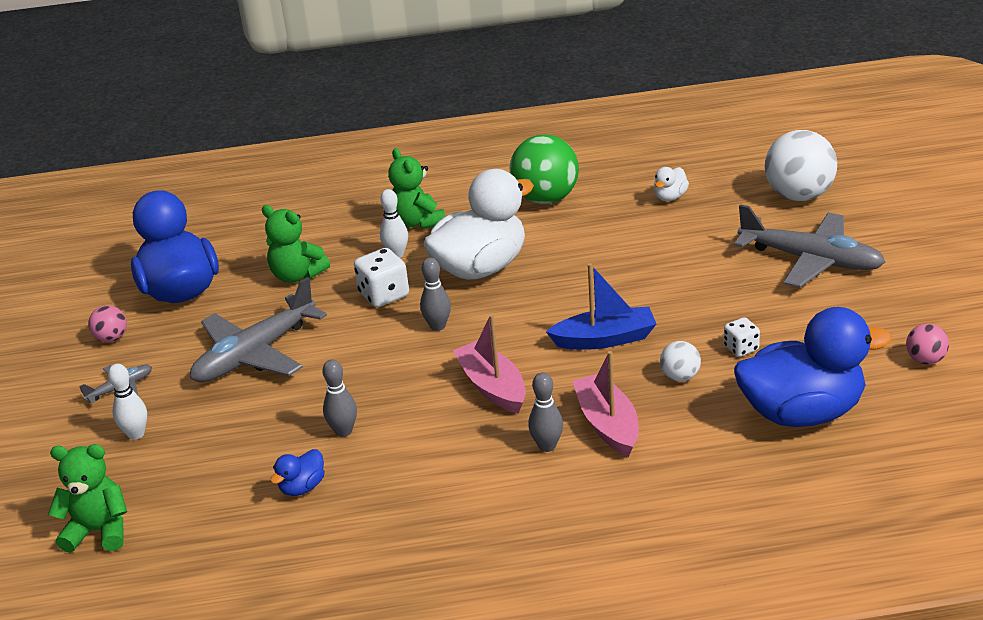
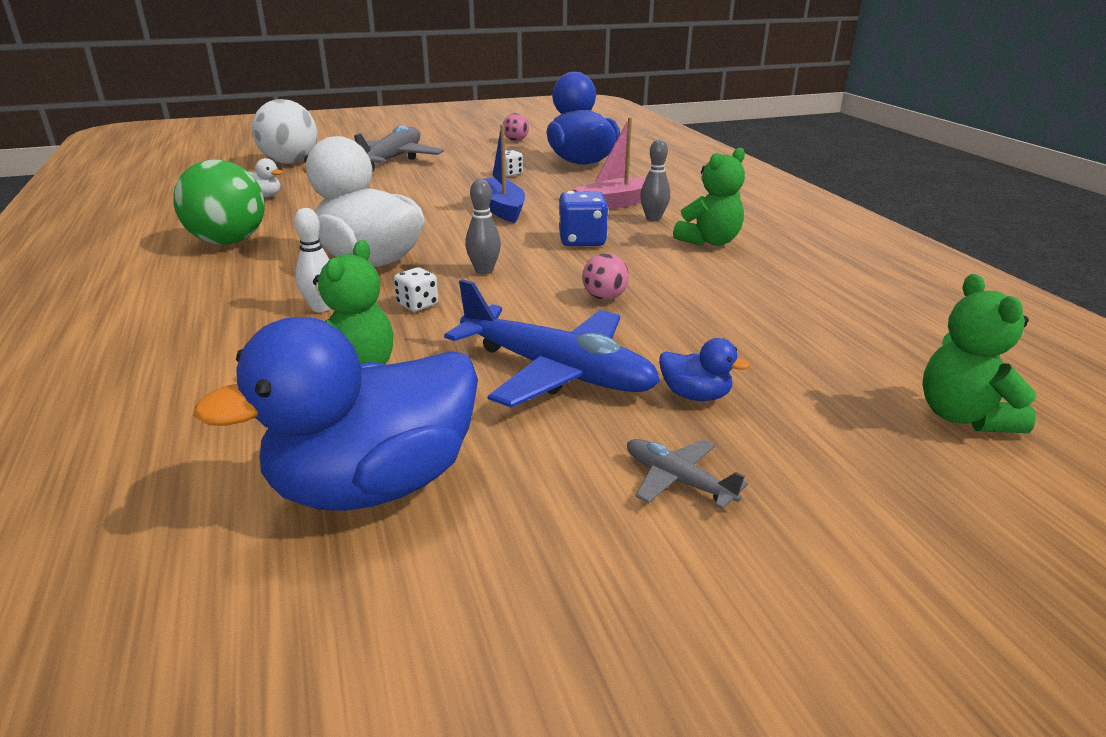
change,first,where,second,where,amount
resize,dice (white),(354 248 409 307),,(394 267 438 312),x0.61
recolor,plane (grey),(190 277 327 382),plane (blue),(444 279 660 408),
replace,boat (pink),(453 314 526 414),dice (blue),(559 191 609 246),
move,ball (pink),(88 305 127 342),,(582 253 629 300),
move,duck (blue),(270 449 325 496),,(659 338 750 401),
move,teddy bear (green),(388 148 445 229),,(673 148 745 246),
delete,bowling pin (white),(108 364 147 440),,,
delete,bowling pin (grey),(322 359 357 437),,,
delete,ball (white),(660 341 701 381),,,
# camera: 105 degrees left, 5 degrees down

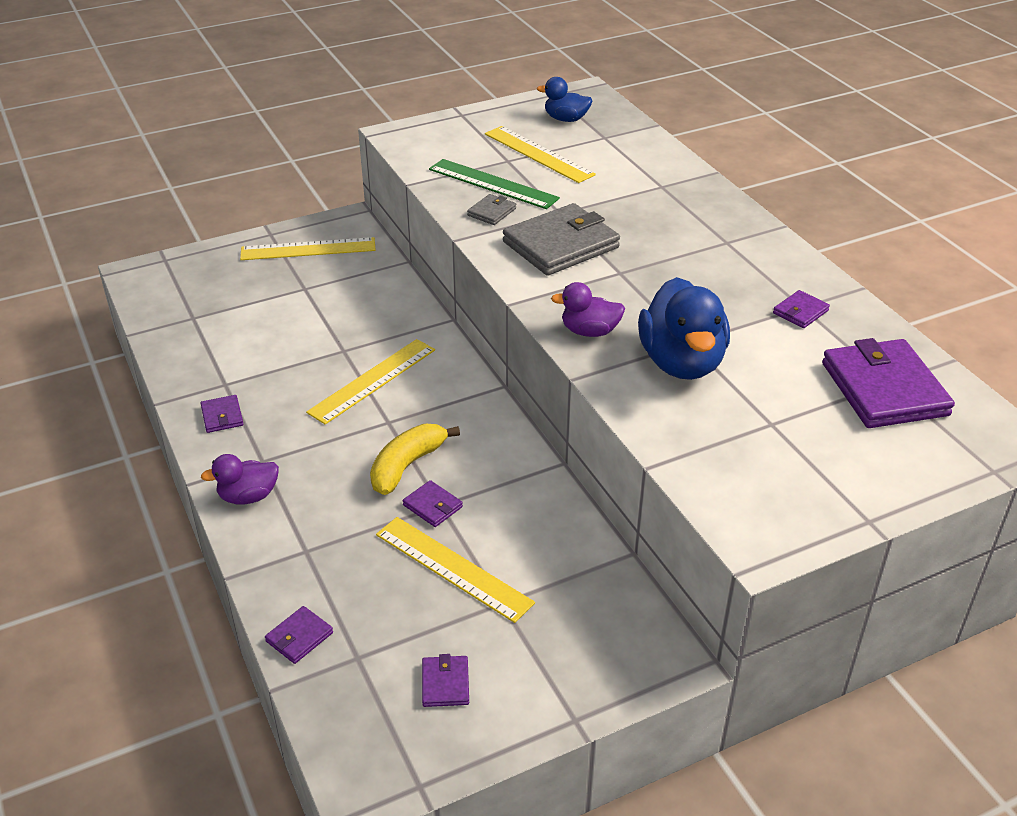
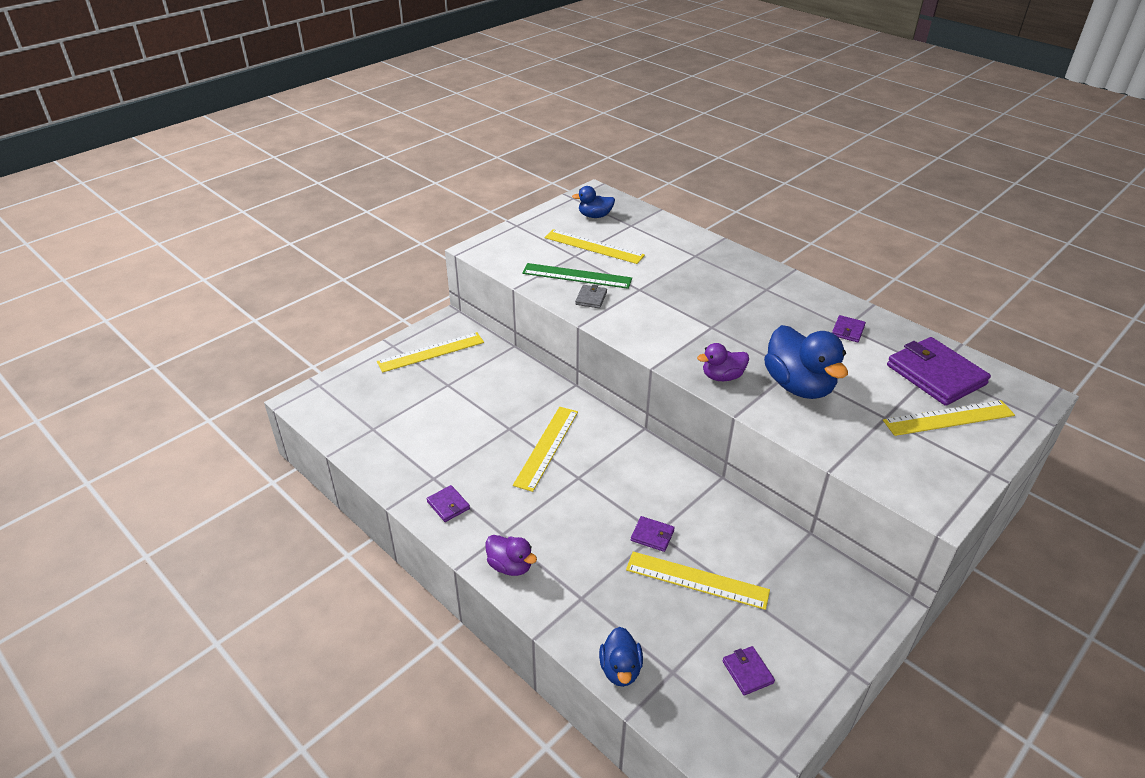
change,first,where,second,where,amount
rotate,duck (purple),(201 454 279 505),,(485 535 537 576),105 degrees counterclockwise
replace,wallet (purple),(265 606 333 664),duck (blue),(599 627 643 687),
insert,,,ruler (yellow),(883 400 1015 436),
delete,banana (yellow),(370 424 460 495),,,
delete,wallet (grey),(503 203 620 276),,,
# camera: 20 degrees left, 0 degrees up

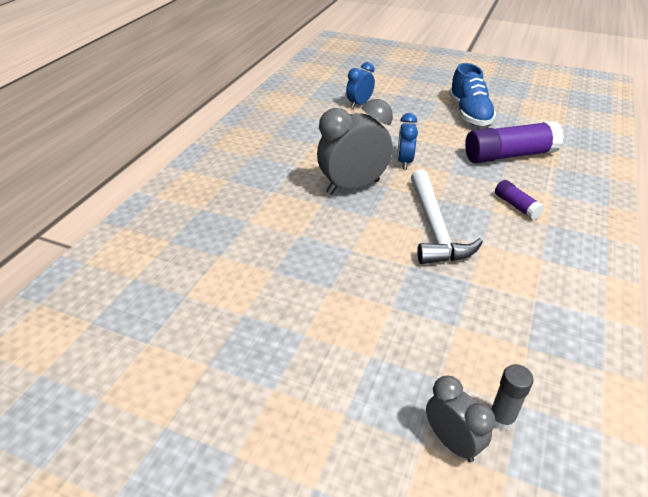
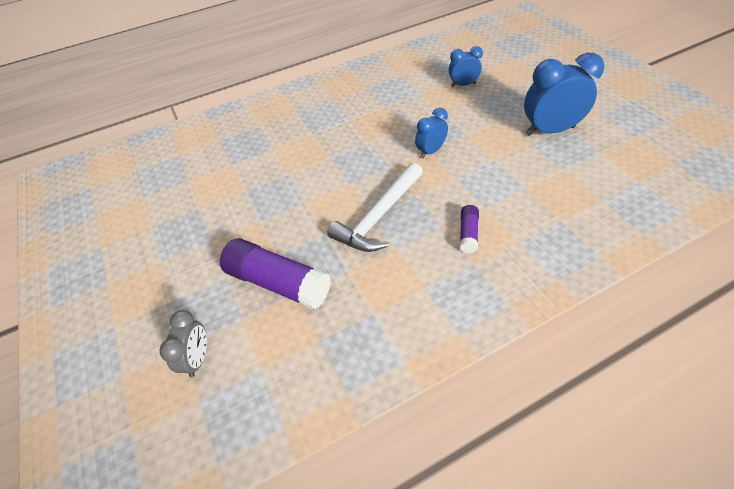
change,first,where,second,where,amount
move,glue stick (purple),(465 121 564 163),,(220 238 331 310),
replace,shoe (blue),(449 63 497 126),clock (blue),(524 53 605 136),
delete,clock (grey),(317 99 393 195),,,
delete,glue stick (grey),(491 364 534 430),,,
# camera: 45 degrees right, 10 degrees up

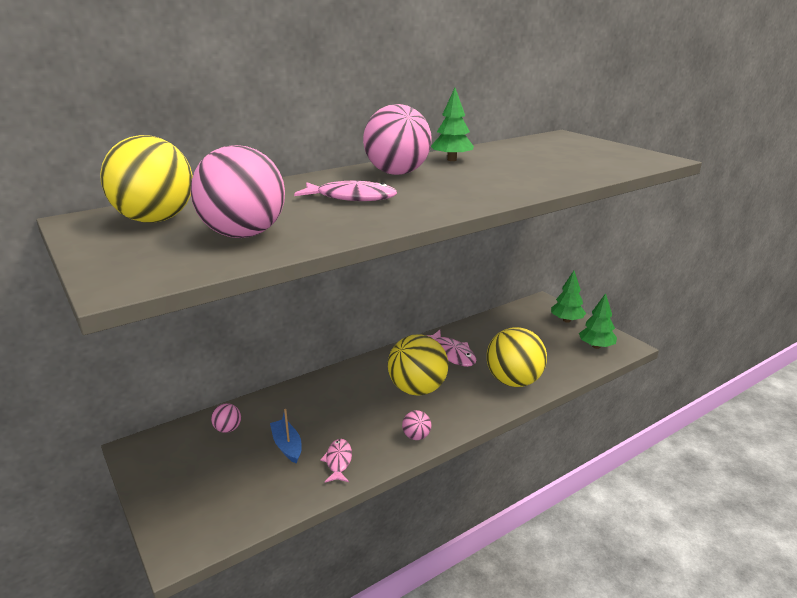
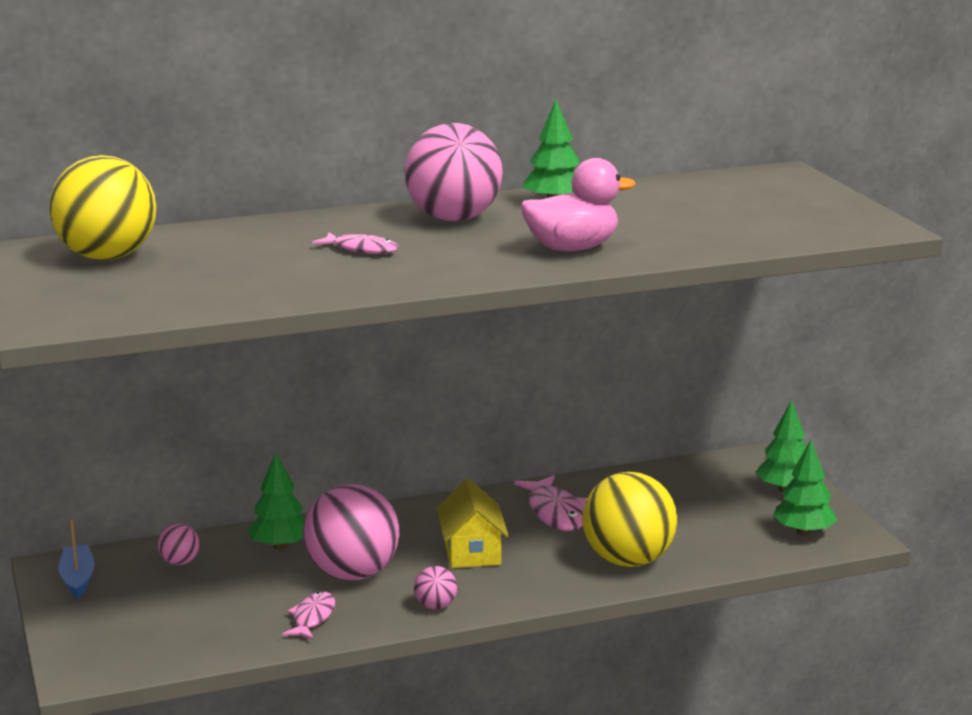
change,first,where,second,where,amount
move,boat (blue),(270 409 302 464),,(58 519 94 598),
insert,,,tree (green),(247 452 305 550),
move,ball (pink),(190 145 285 238),,(303 484 399 581),
resize,fish (pink),(294 181 397 201),,(312 233 398 254),x0.65
replace,ball (yellow),(388 334 448 396),house (yellow),(436 479 509 568),
insert,,,duck (pink),(520 158 635 251),
# camera: 15 degrees right, 5 degrees down

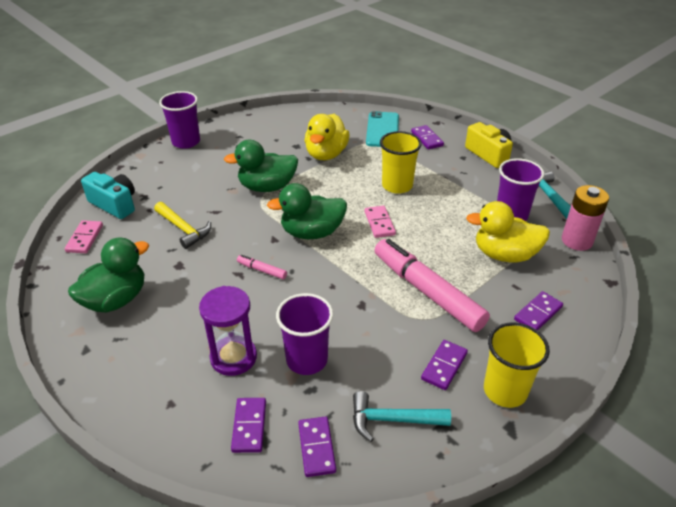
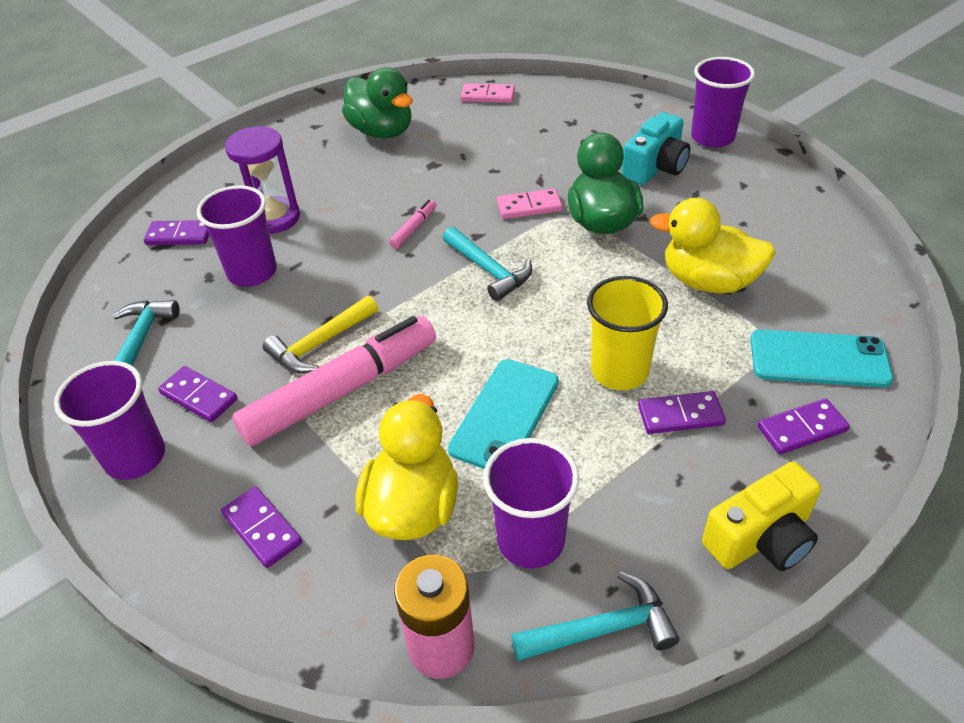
change,first,where,second,where,amount
recolor,cup (yellow),(484 322 550 408),cup (purple),(54 361 165 480),
move,hammer (yellow),(154 202 211 249),,(263 296 378 373),
replace,duck (green),(267 183 347 239),hammer (turquoise),(443 227 532 301),
insert,,,phone (turquoise),(448 359 559 469),
move,domino (pink),(364 206 396 238),,(497 188 563 219),
move,camera (turquoise),(81 172 135 219),,(621 112 690 185),
move,domino (purple),(298 416 336 477),,(638 391 726 434),
# camera: 95 degrees right, 5 degrees up

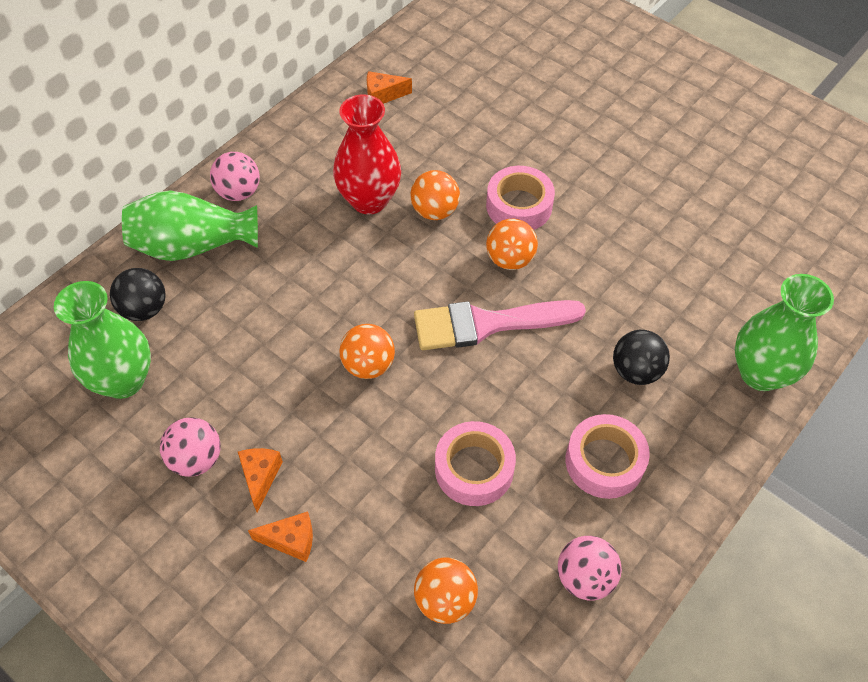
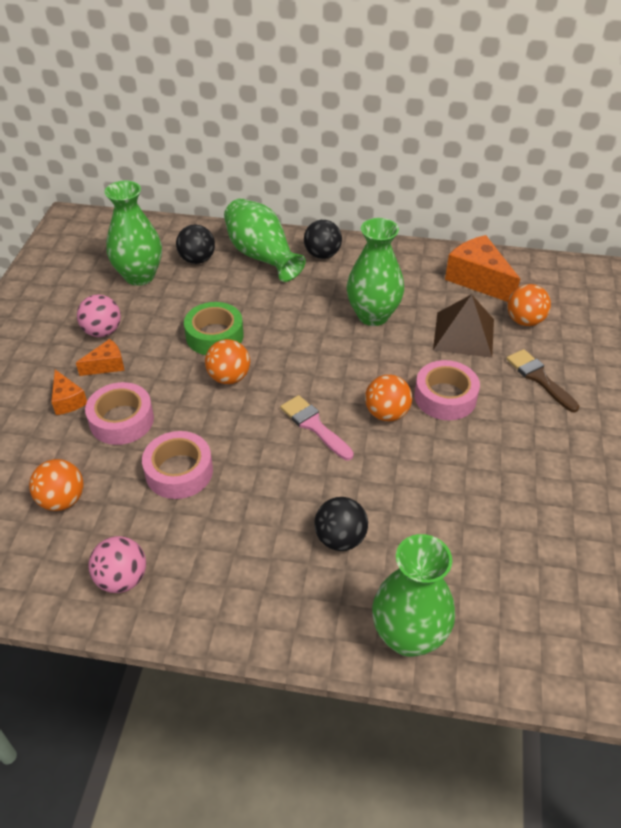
change,first,where,second,where,amount
move,tape (pink),(566 414 650 499),,(85 382 154 445),
insert,,,tape (green),(184 302 244 355),
resize,brush (pink),(414 300 586 350),,(280 395 354 460),x0.63
recolor,ball (pink),(210 152 260 201),ball (black),(304 220 342 259),
recolor,vase (red),(333 94 401 214),vase (green),(347 218 404 326),
insert,,,pyramid (brown),(433 294 494 358),
resize,cheese (orange),(367 71 412 104),,(445 235 520 302),x1.87
insert,,,brush (brown),(506 349 579 412),
move,ball (orange),(410 170 460 220),,(507 284 551 326),
# camera: 60 degrees right, 10 degrees down

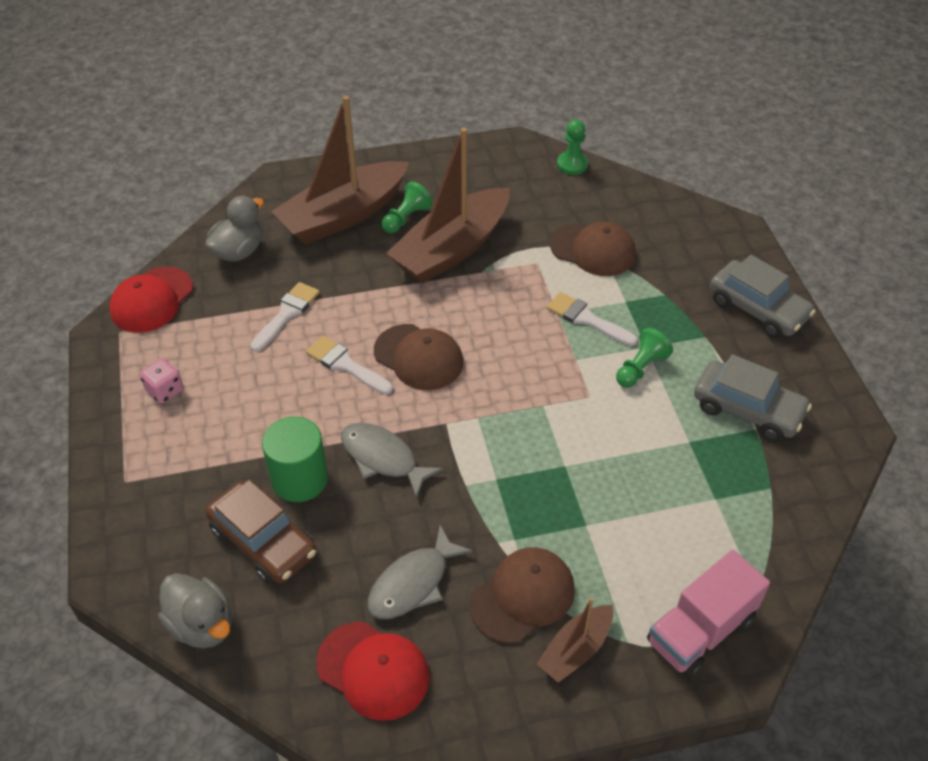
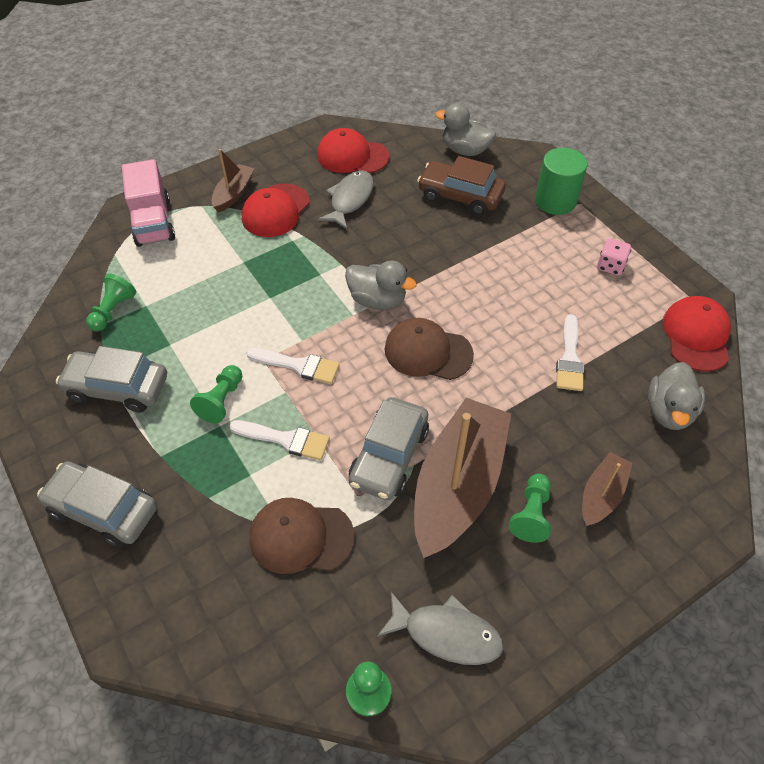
change,first,where,second,where,amount
insert,,,pawn (green),(86 274 136 331),
rotate,truck (pink),(647 550 770 678),,(122 159 175 247),135 degrees clockwise
recolor,cap (brown),(470 547 575 644),cap (red),(242 183 310 237),
move,brush (white),(306 336 393 394),,(246 348 340 384),
insert,,,duck (grey),(345 261 417 310),
insert,,,car (grey),(349 397 429 500),
move,fish (grey),(341 422 443 499),,(377 592 504 665),
move,cylinder (green),(262 417 328 502),,(535 148 587 215),
resize,boat (brown),(271 96 409 245),,(582 452 633 526),x0.49
# camera: 160 degrees right, 5 degrees up

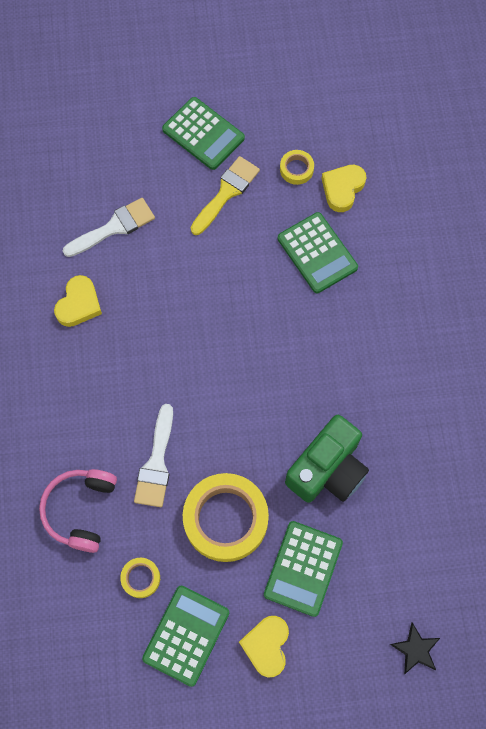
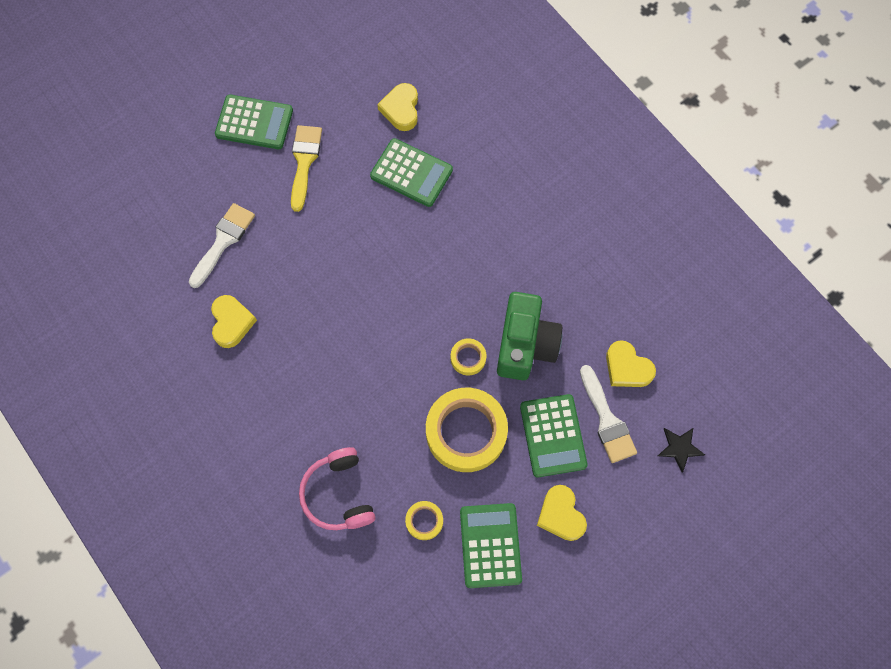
change,first,where,second,where,amount
move,tape (yellow),(280 150 314 185),,(451 338 486 375),
move,brush (white),(134 404 173 507),,(580 365 637 463),
insert,,,heart (yellow),(606 340 656 387),
# camera: 30 degrees left, 0 degrees up

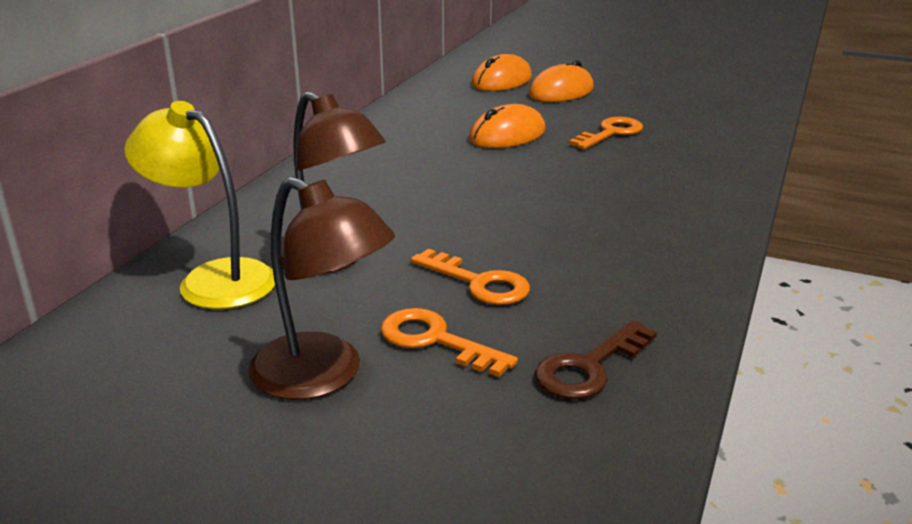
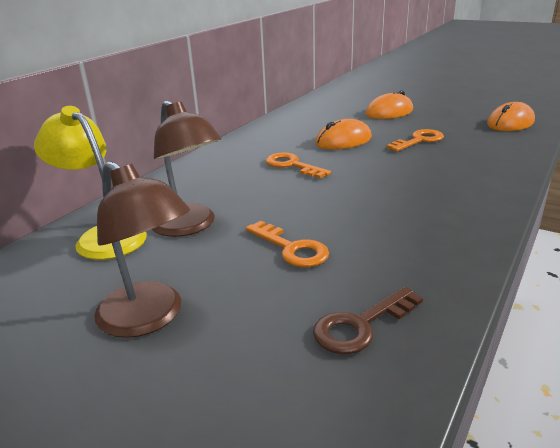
change,first,where,second,where,amount
move,key (orange),(381 308 518 377),,(265 152 331 178),
move,mouse (orange),(472 54 532 91),,(487 102 535 131),
# camera: 10 degrees right, 0 degrees up

